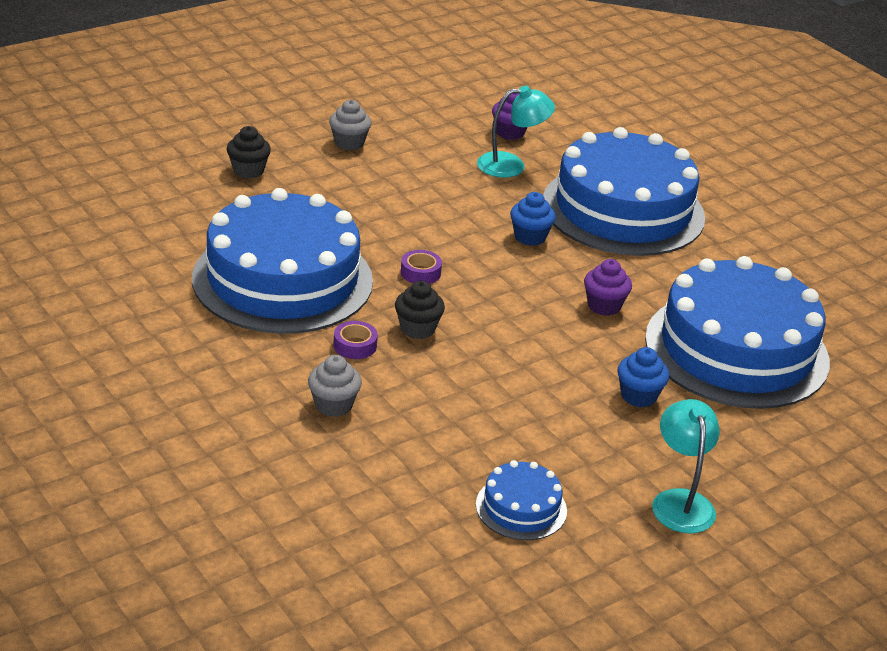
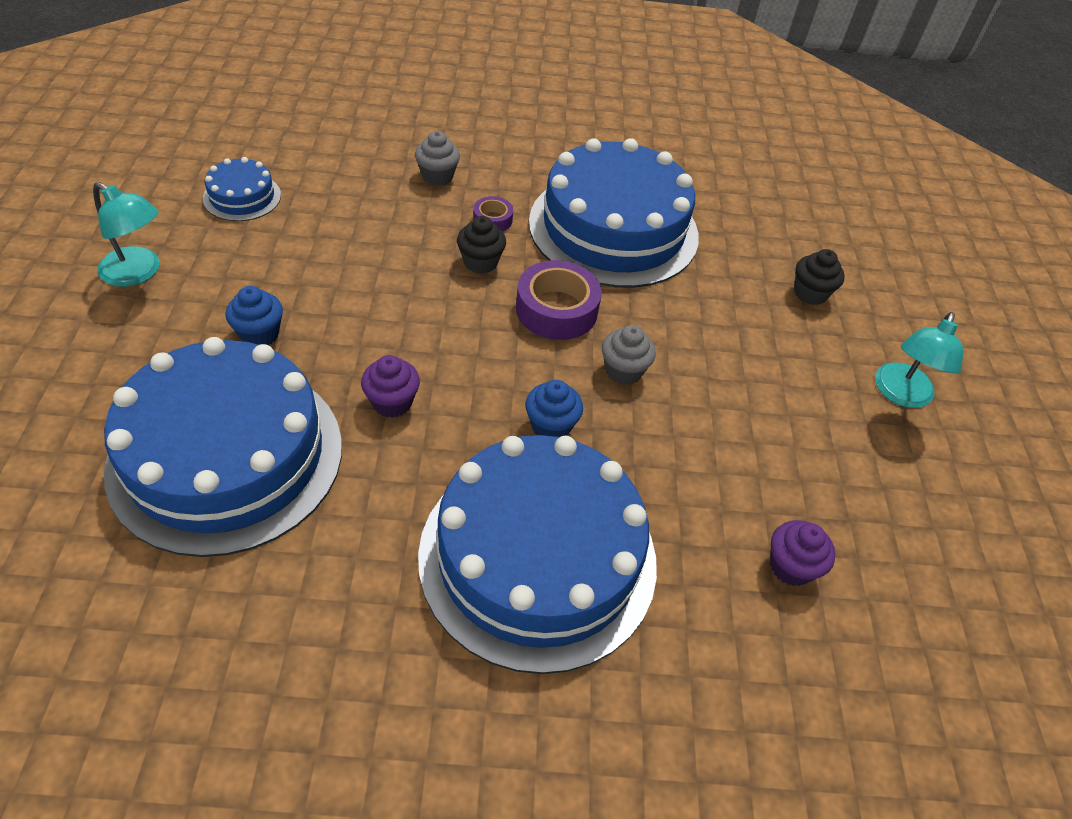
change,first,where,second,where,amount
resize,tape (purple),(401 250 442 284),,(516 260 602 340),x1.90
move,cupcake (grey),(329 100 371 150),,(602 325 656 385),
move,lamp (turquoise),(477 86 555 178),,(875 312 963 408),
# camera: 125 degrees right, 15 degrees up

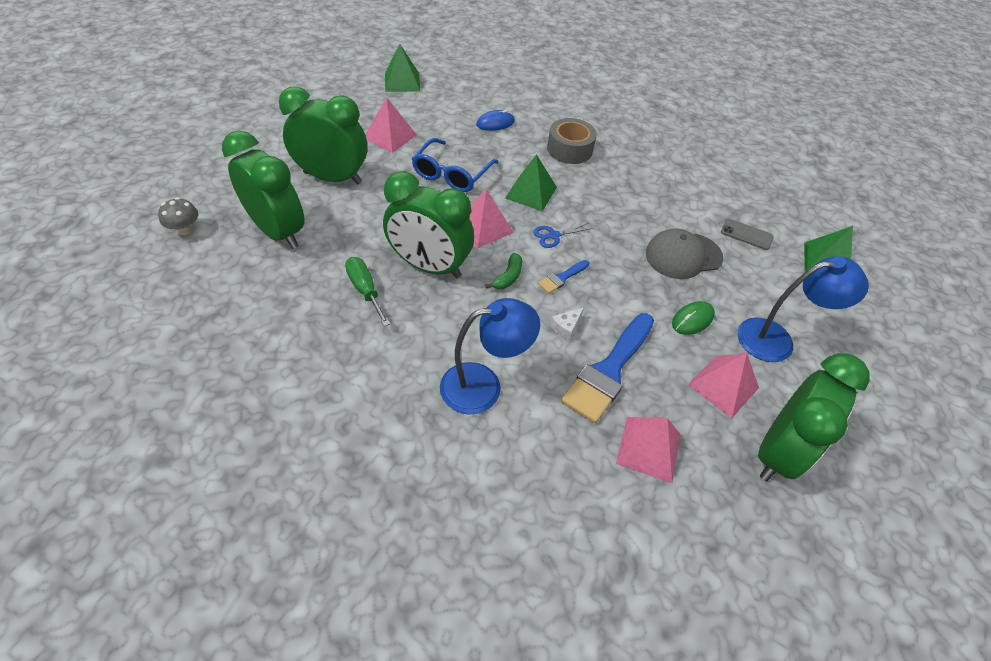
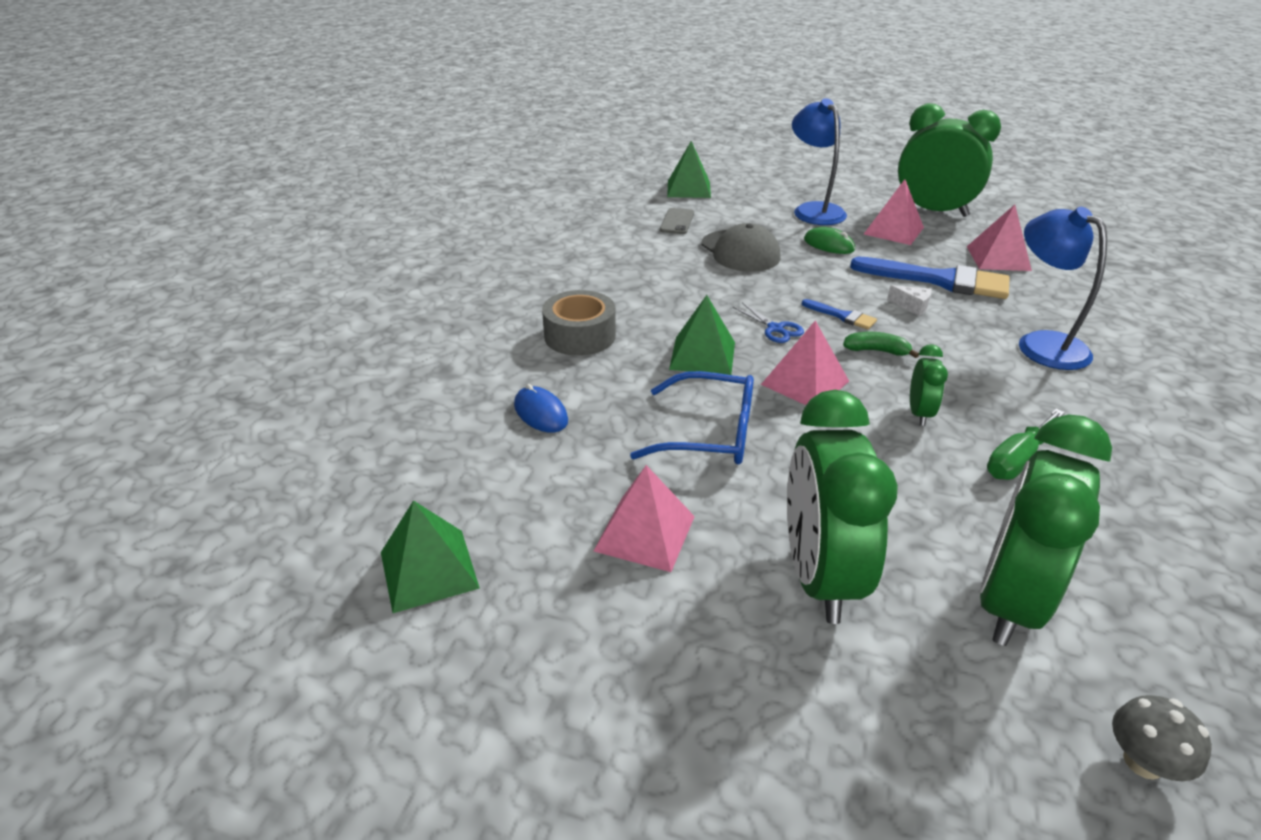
change,first,where,second,where,amount
resize,clock (green),(383 171 474 278),,(910 344 948 426),x0.46
# camera: 100 degrees left, 15 degrees down

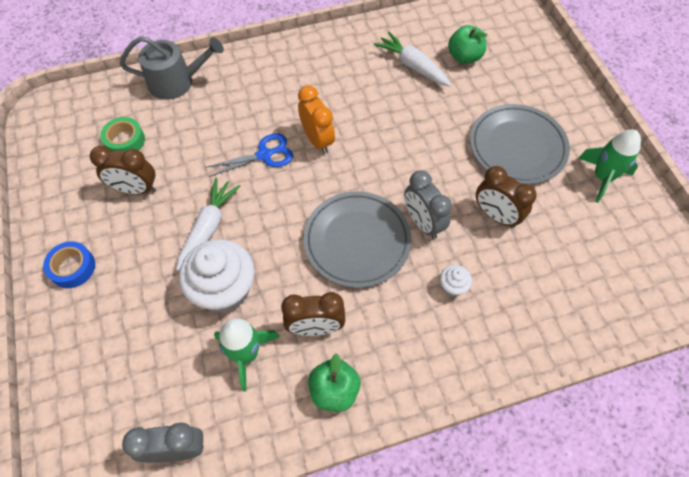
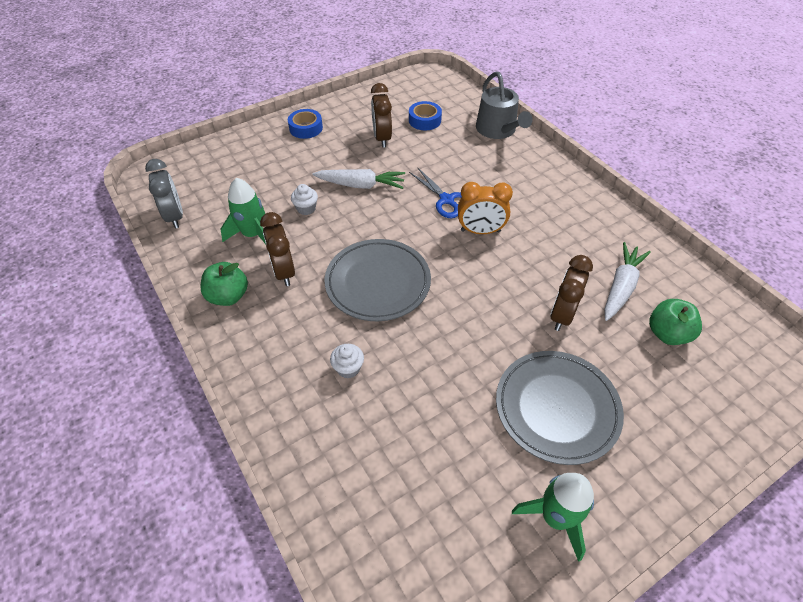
change,first,where,second,where,amount
resize,cupcake (white),(179 239 255 313),,(291 184 318 215),x0.45
recolor,tape (green),(100 117 145 151),tape (blue),(409 101 442 130),
rotate,clock (orange),(298 85 335 154),,(458 182 513 234),45 degrees clockwise
move,clock (brown),(476 166 537 228),,(550 255 593 331),
delete,clock (grey),(404 170 452 239),,,
# camera: 75 degrees right, 10 degrees down

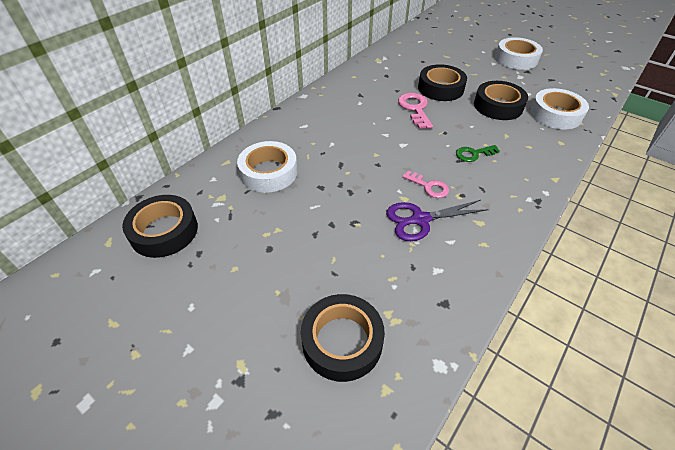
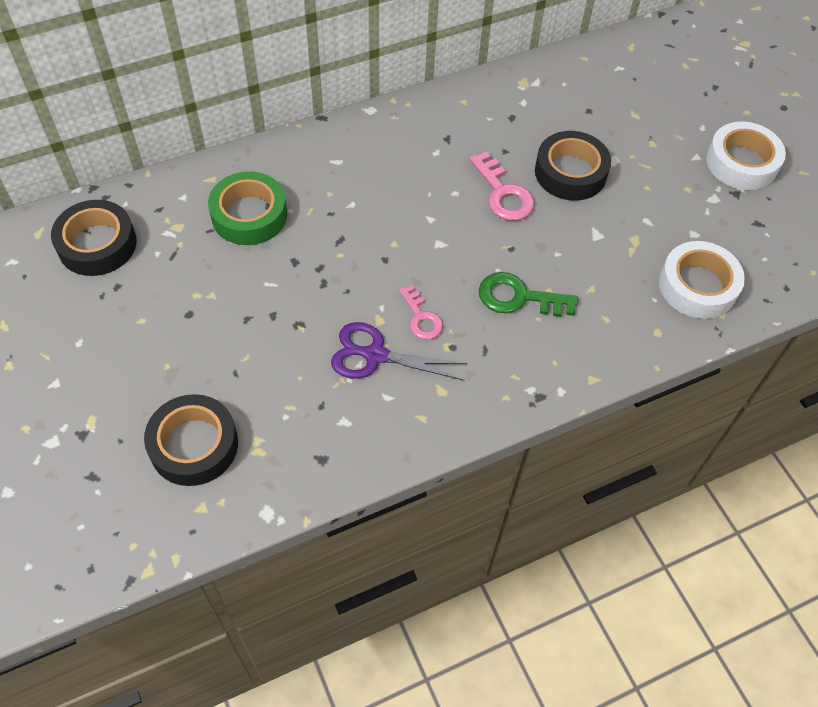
change,first,where,second,where,amount
recolor,tape (white),(237 141 298 193),tape (green),(208 172 287 245),
rotate,key (pink),(398 93 433 129),,(469 152 534 221),135 degrees clockwise
resize,key (green),(456 145 500 162),,(479 272 578 317),x1.51
delete,tape (black),(474 81 528 120),,,
# camera: 25 degrees right, 10 degrees up

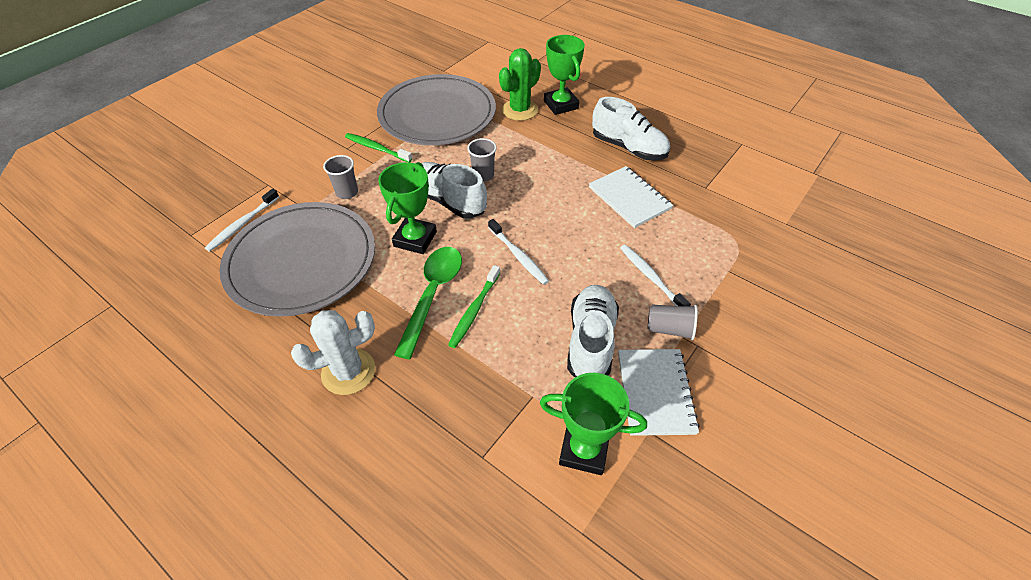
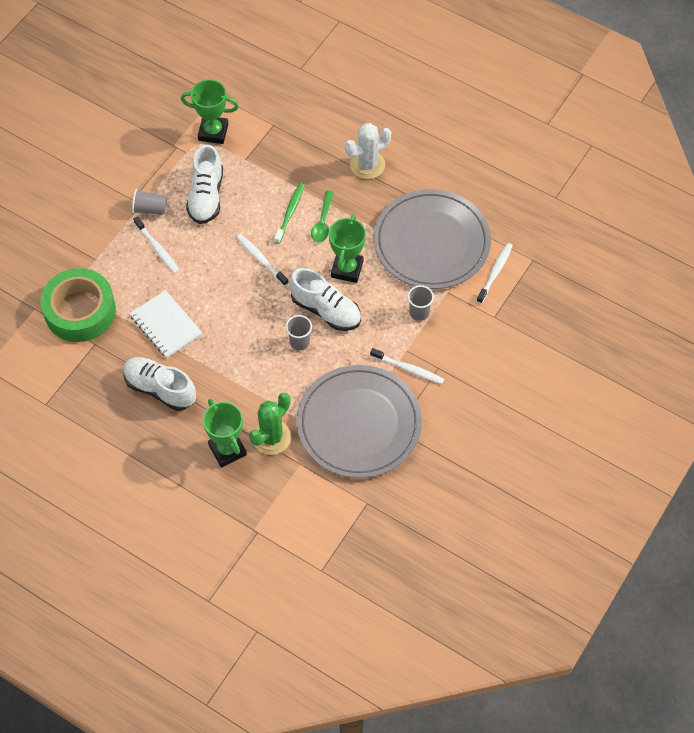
change,first,where,second,where,amount
insert,,,tape (green),(41 268 116 342),
resize,spoon (green),(394 247 462 359),,(311 190 334 242),x0.64
recolor,toothbrush (green),(345 133 412 163),toothbrush (white),(370 348 444 384),
delete,notebook (white),(618 349 700 436),,,
# camera: 175 degrees right, 10 degrees up

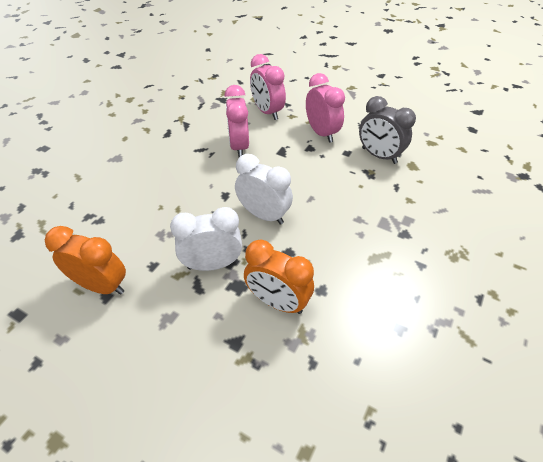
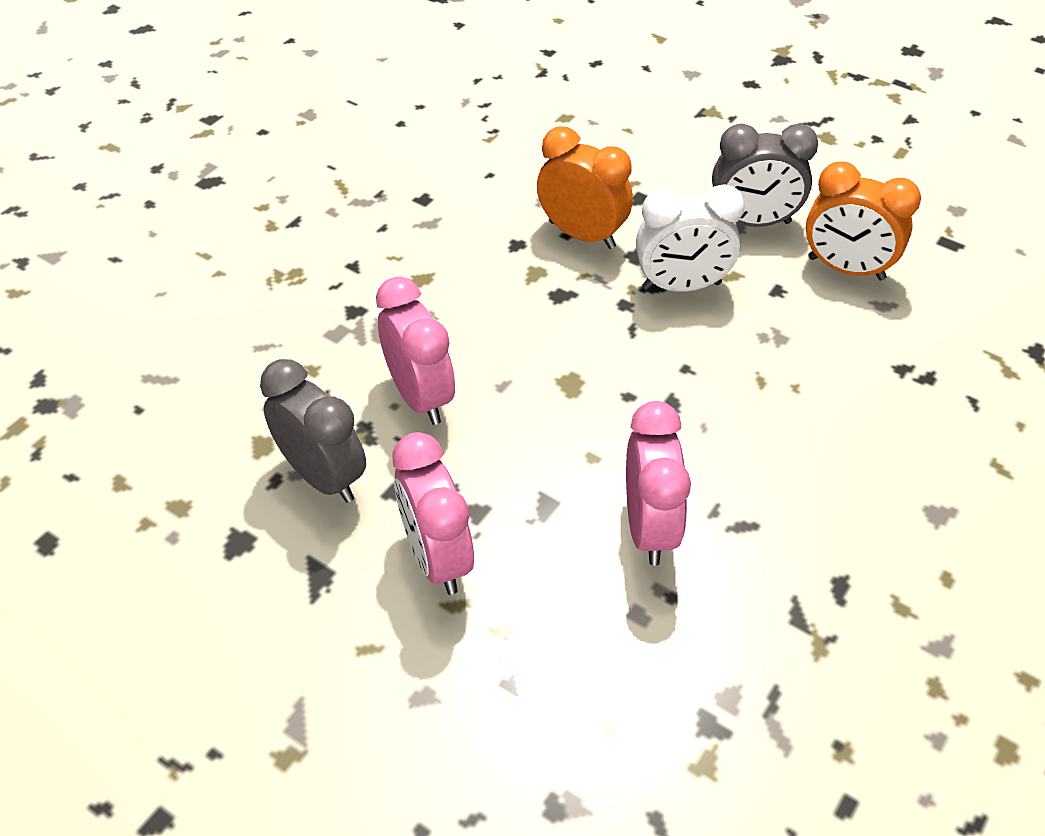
change,first,where,second,where,amount
move,clock (pink),(250 54 286 120),,(376 276 455 425),
insert,,,clock (grey),(712 124 818 227),
delete,clock (white),(235 154 293 225),,,
# camera: 175 degrees left, 0 degrees up

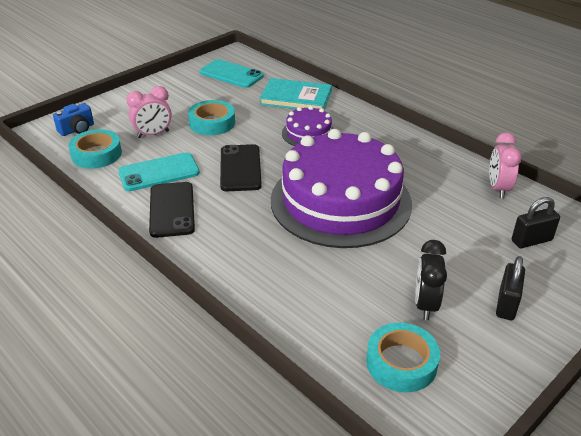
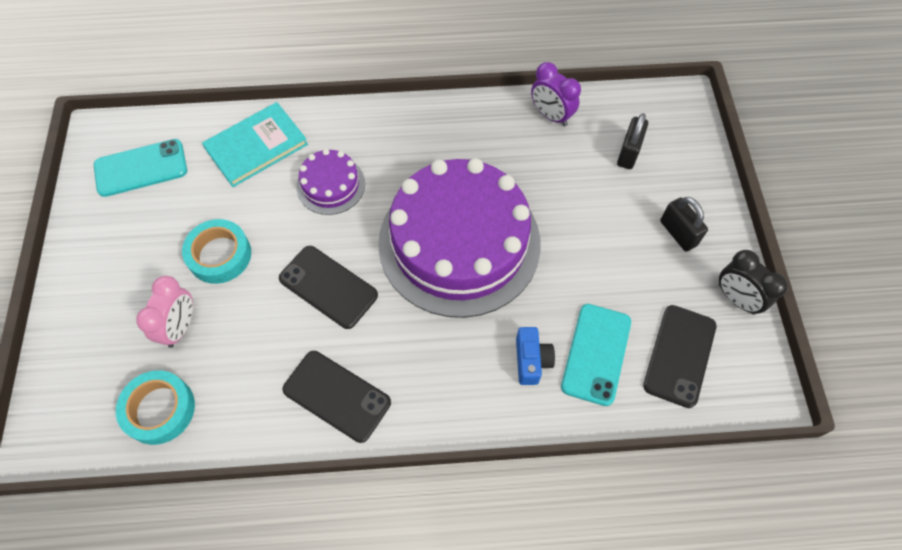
change,first,where,second,where,amount
move,camera (blue),(53 103 94 136),,(516 327 555 385),
recolor,clock (pink),(489 132 522 199),clock (purple),(531 62 581 127),
move,phone (turquoise),(118 152 200 191),,(561 304 631 406),
replace,tape (turquoise),(366 323 440 392),phone (black),(643 305 716 408),
move,clock (black),(415 240 447 320),,(719 250 788 315),
# camera: 50 degrees left, 25 degrees up

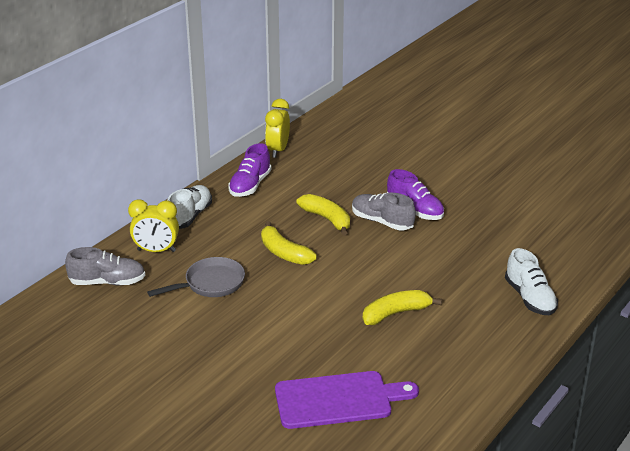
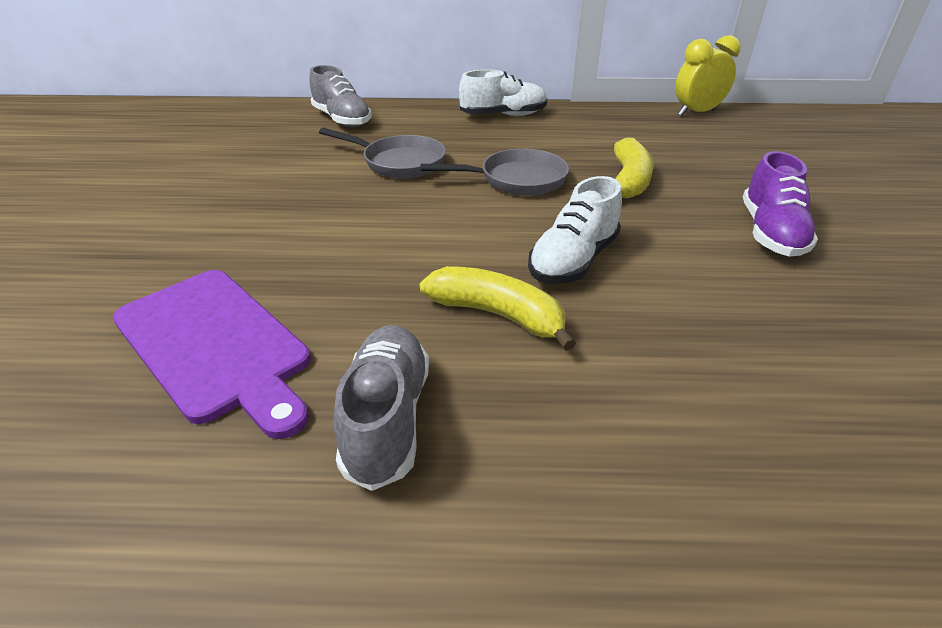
change,first,where,second,where,amount
move,shoe (grey),(352 193 416 230),,(333 325 429 491),
replace,banana (yellow),(261 221 317 265),pan (grey),(421 148 569 196),
move,shoe (white),(505 248 558 315),,(528 176 622 284),
delete,clock (yellow),(128 199 179 252),,,
delete,shoe (purple),(228 143 272 197),,,
# camera: 55 degrees right, 5 degrees up

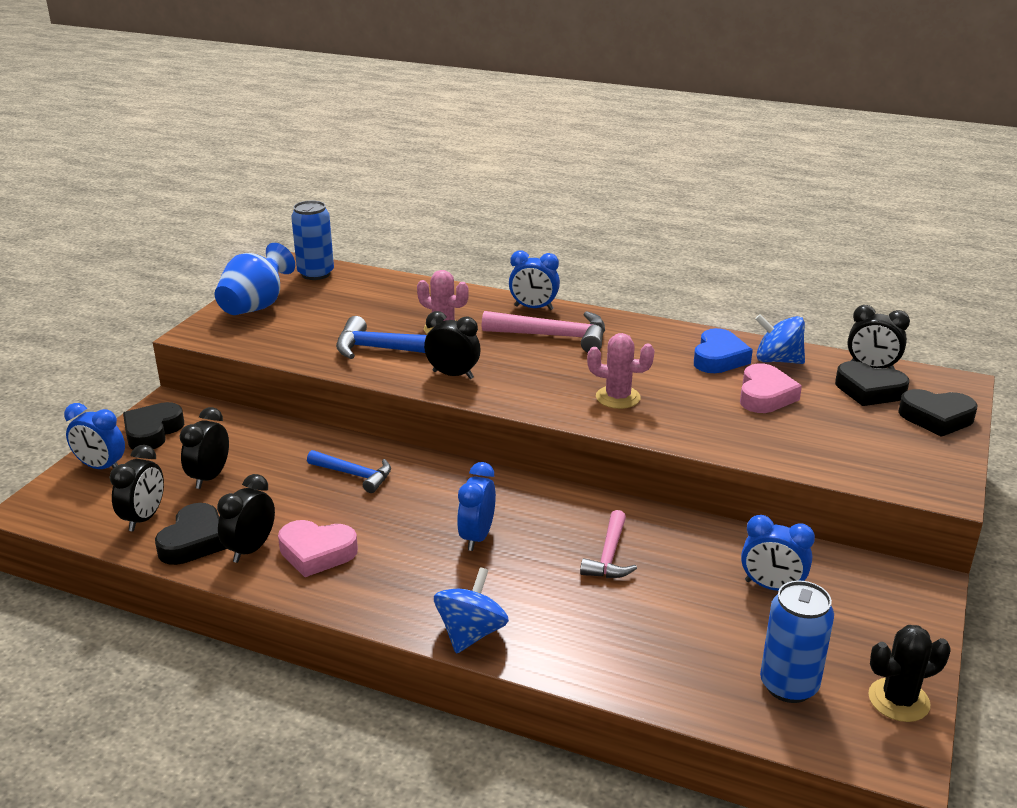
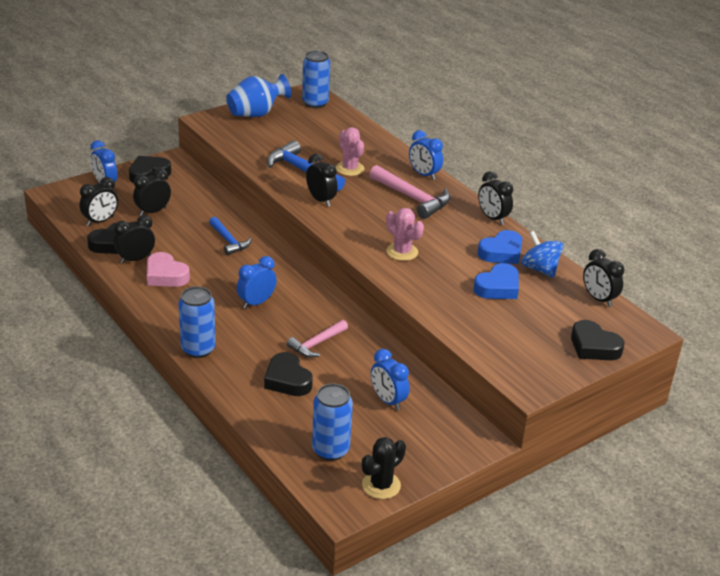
change,first,where,second,where,amount
replace,spinning top (blue),(434 567 509 654),can (blue),(179 286 216 358),
move,heart (black),(835 361 909 406),,(264 352 313 396),
rotate,cactus (black),(868 625 951 722),,(362 437 406 499),60 degrees counterclockwise
recolor,heart (pink),(740 363 802 413),heart (blue),(473 263 519 299),
insert,,,clock (black),(478 171 513 225),
# camera: 30 degrees right, 5 degrees up

